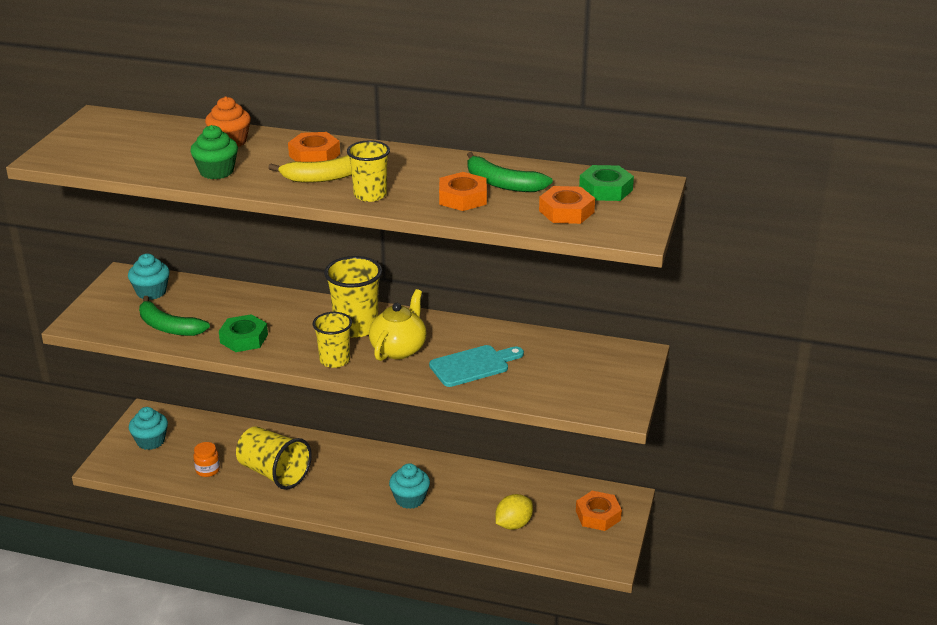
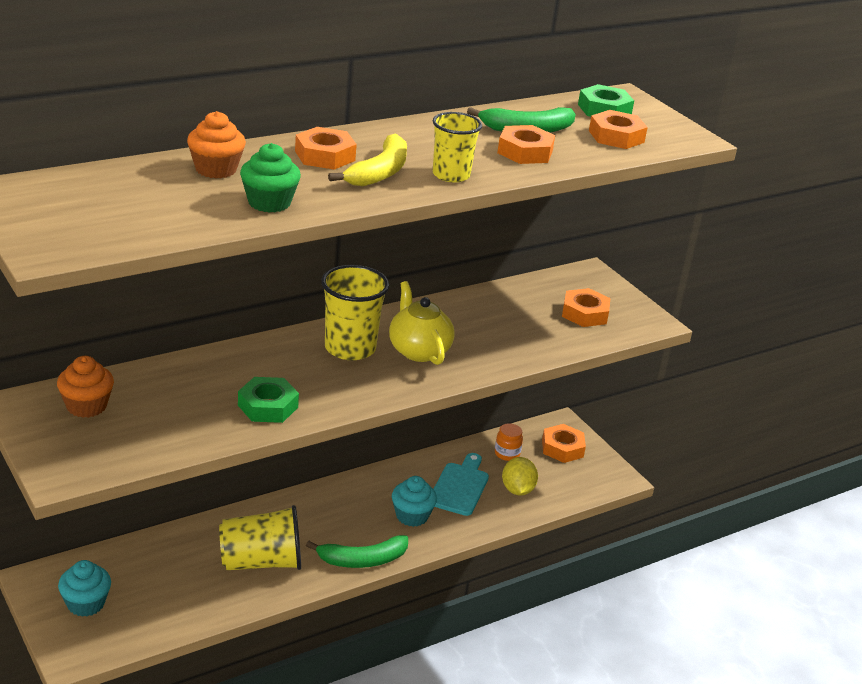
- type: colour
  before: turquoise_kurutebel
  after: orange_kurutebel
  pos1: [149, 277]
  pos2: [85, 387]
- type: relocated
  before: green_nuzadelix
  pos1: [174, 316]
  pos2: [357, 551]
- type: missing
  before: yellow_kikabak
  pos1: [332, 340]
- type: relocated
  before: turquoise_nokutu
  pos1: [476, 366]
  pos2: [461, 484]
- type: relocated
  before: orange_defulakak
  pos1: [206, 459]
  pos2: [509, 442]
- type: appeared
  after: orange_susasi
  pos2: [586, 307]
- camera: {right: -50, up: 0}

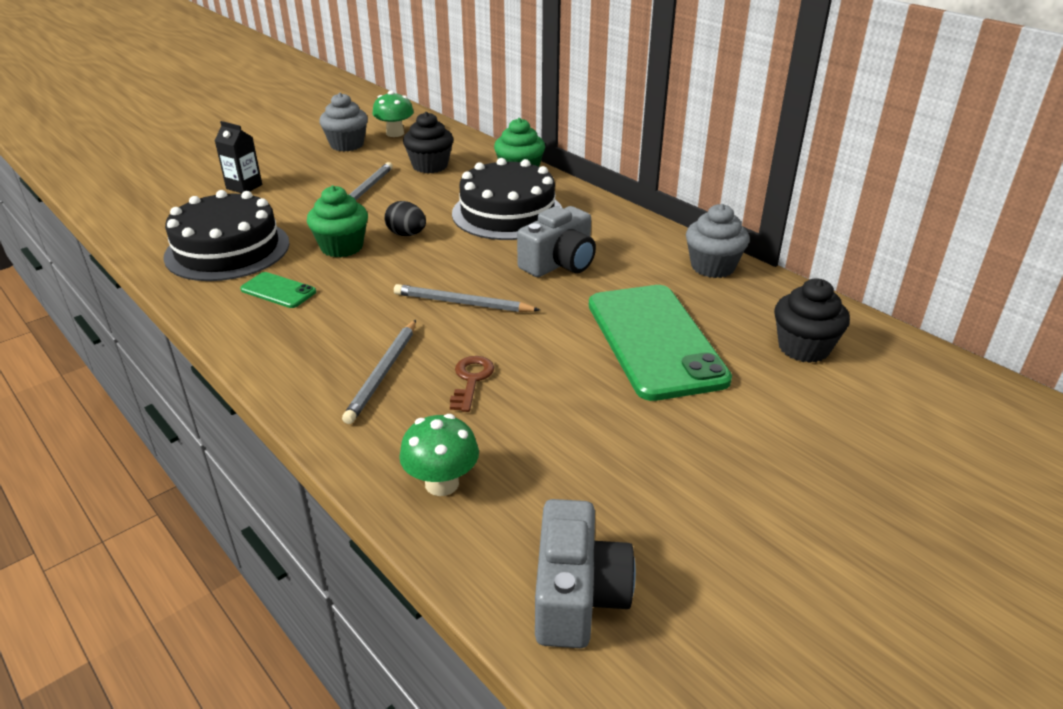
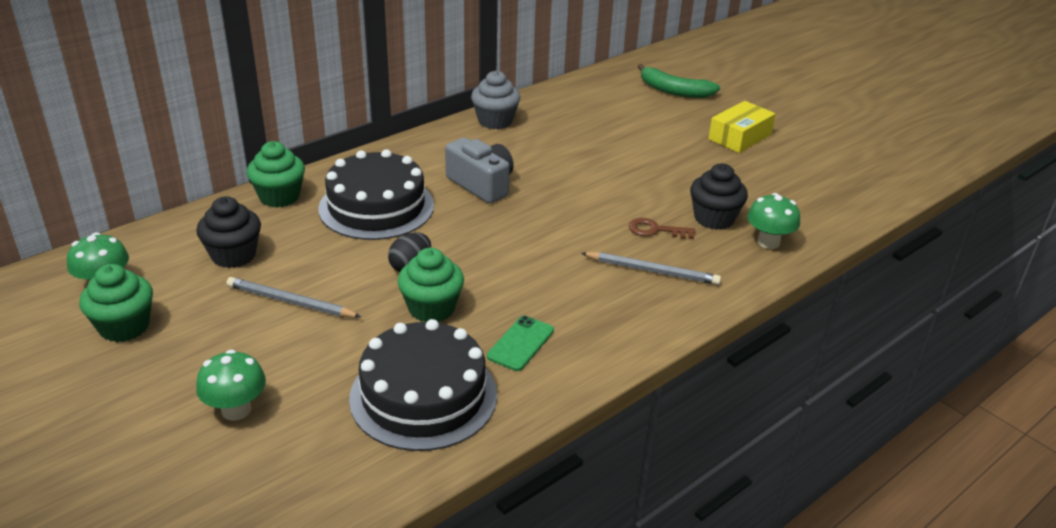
- type: colour
  before: grey_kurutebel
  after: green_kurutebel
  pos1: [343, 122]
  pos2: [116, 303]
- type: exchanged
  before: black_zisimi
  after: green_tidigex
  pos1: [238, 157]
  pos2: [231, 385]
- type: relocated
  before: black_kurutebel
  pos1: [812, 321]
  pos2: [719, 196]
- type: missing
  before: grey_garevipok
  pos1: [467, 298]
- type: missing
  before: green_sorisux
  pos1: [660, 343]
- type: missing
  before: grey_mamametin
  pos1: [585, 573]
- type: appeared
  after: green_nuzadelix
  pos2: [678, 81]
- type: appeared
  after: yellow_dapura
  pos2: [741, 127]
- camera: {right: -90, up: 0}

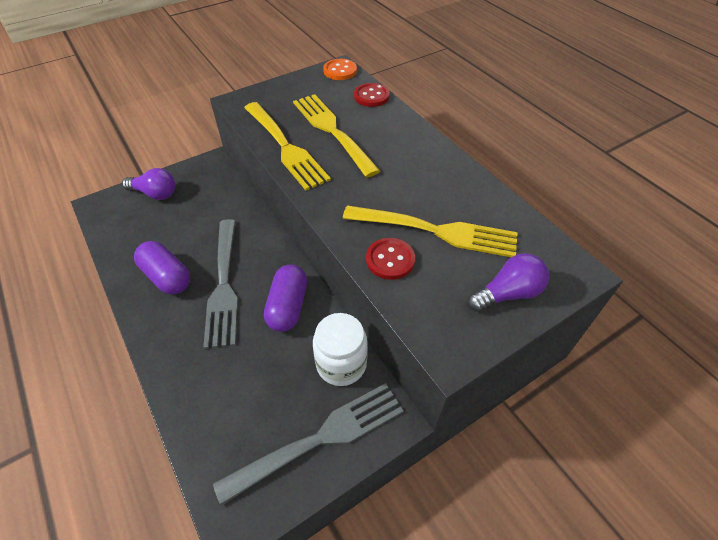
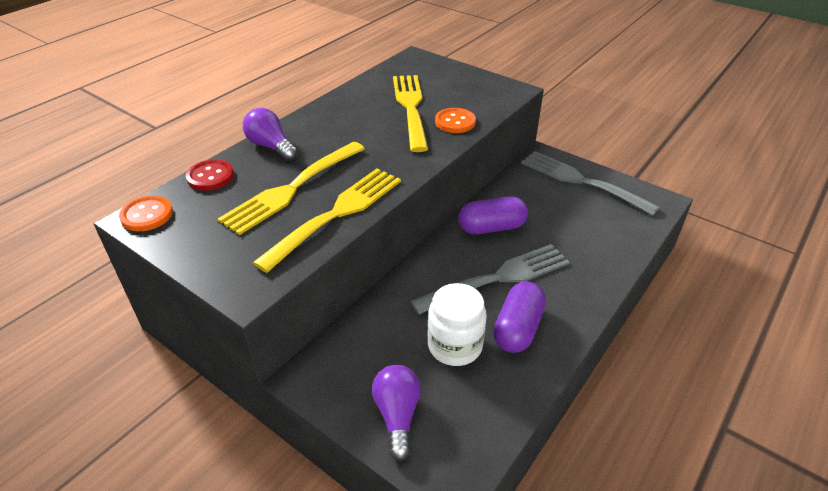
- type: colour
  before: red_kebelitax
  after: orange_kebelitax
  pos1: [390, 259]
  pos2: [455, 120]
- type: relocated
  before: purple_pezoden
  pos1: [508, 282]
  pos2: [270, 134]
- type: relocated
  before: white_defulakak
  pos1: [340, 349]
  pos2: [457, 324]
- camera: {right: -110, up: -10}

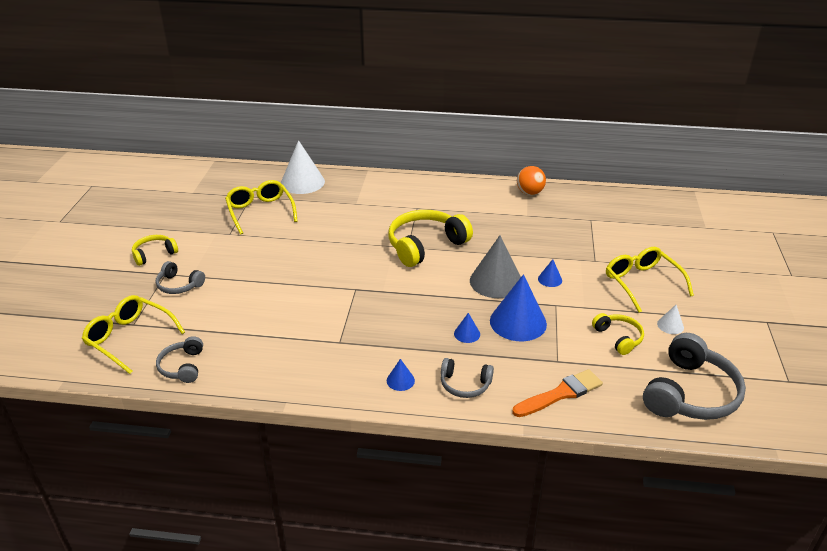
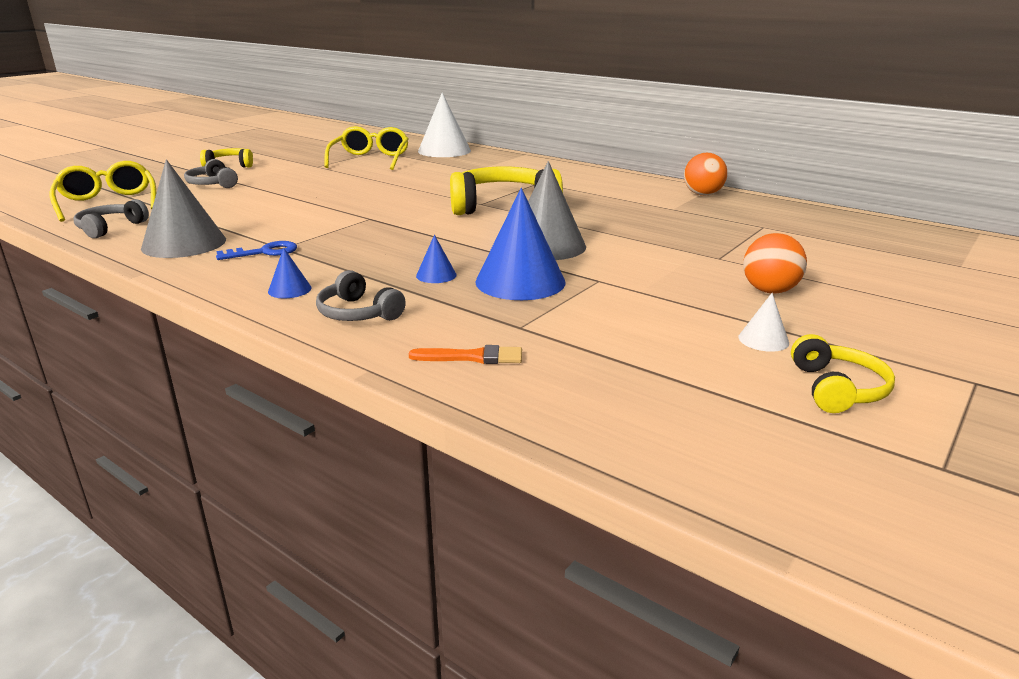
- type: exchanged
  before: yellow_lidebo
  after: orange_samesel
  pos1: [650, 279]
  pos2: [775, 263]
- type: missing
  before: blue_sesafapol
  pos1: [550, 273]
- type: relocated
  before: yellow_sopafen
  pos1: [618, 334]
  pos2: [843, 373]
- type: missing
  before: grey_sopafen
  pos1: [694, 376]
- type: size
  before: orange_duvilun
  pos1: [557, 393]
  pos2: [465, 354]
  scale: 0.63
- type: appeared
  after: grey_sesafapol
  pos2: [183, 208]
- type: appeared
  after: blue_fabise
  pos2: [256, 250]
- camera: {right: 30, up: -10}

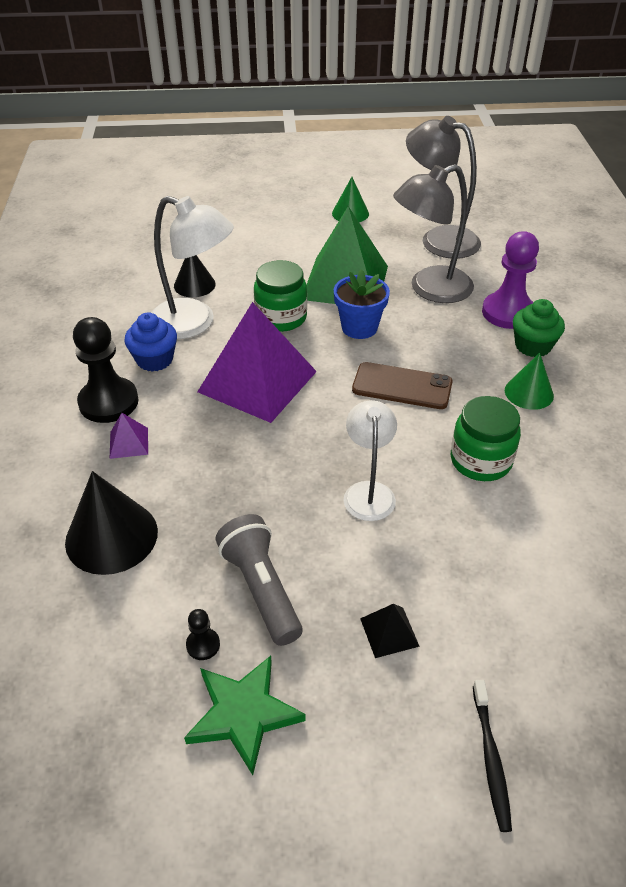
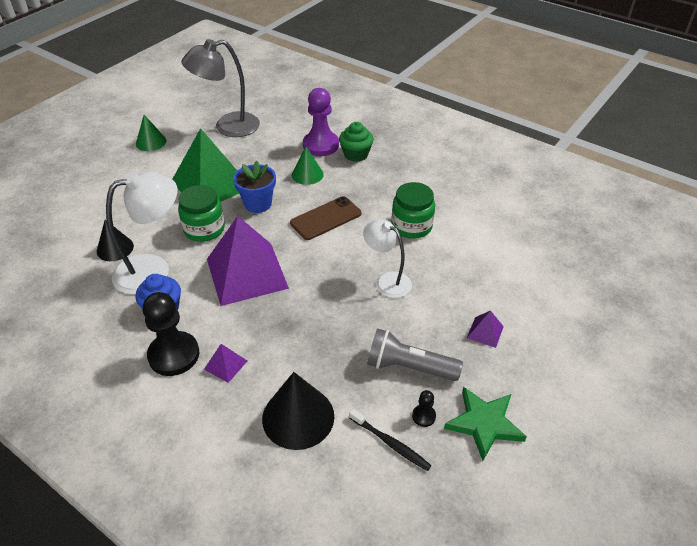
- type: missing
  before: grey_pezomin
  pos1: [433, 233]
- type: relocated
  before: green_sesafapol
  pos1: [529, 381]
  pos2: [308, 166]
- type: colour
  before: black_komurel
  after: purple_komurel
  pos1: [390, 631]
  pos2: [485, 329]
- type: relocated
  before: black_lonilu
  pos1: [492, 756]
  pos2: [390, 440]
- camera: {right: -50, up: 0}

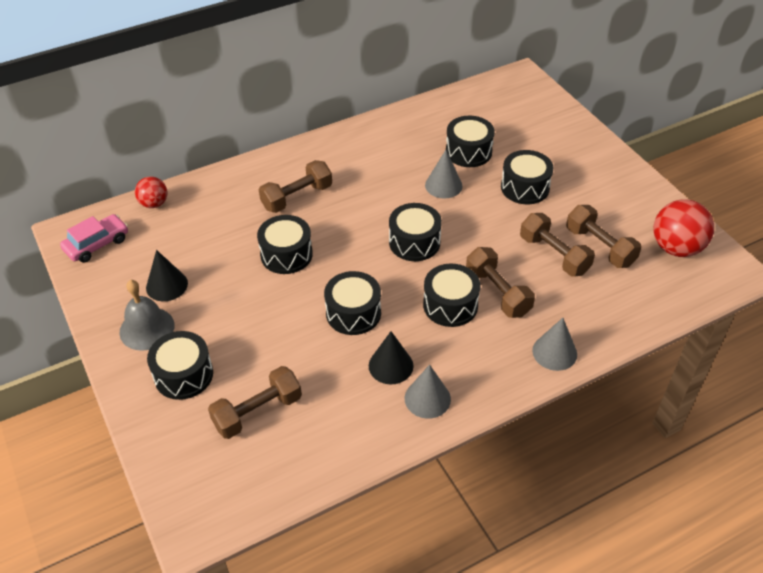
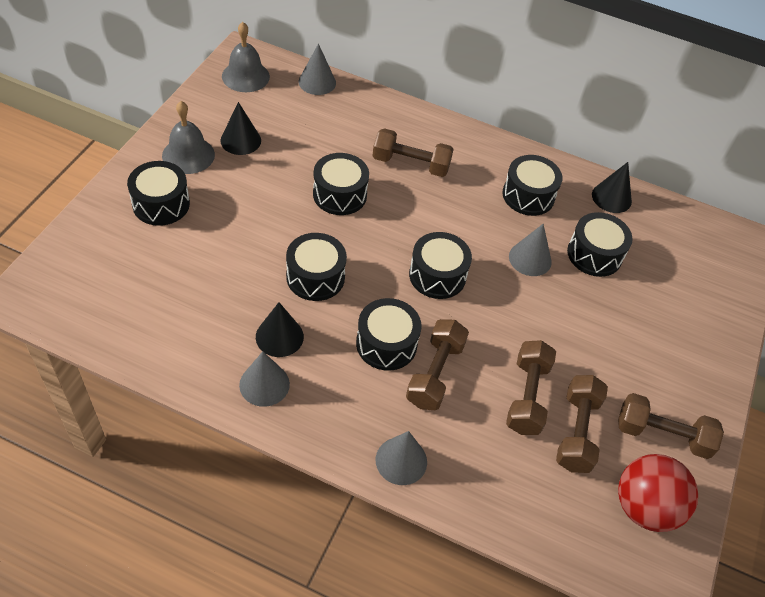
- type: relocated
  before: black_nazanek
  pos1: [527, 177]
  pos2: [532, 185]
- type: exchanged
  before: red_samesel
  after: grey_sesafapol
  pos1: [151, 192]
  pos2: [317, 69]
- type: exchanged
  before: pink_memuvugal
  after: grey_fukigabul
  pos1: [94, 238]
  pos2: [246, 57]
- type: relocated
  before: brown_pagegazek
  pos1: [255, 402]
  pos2: [671, 426]
- type: appeared
  after: black_sesafapol
  pos2: [612, 187]
- camera: {right: 45, up: 5}

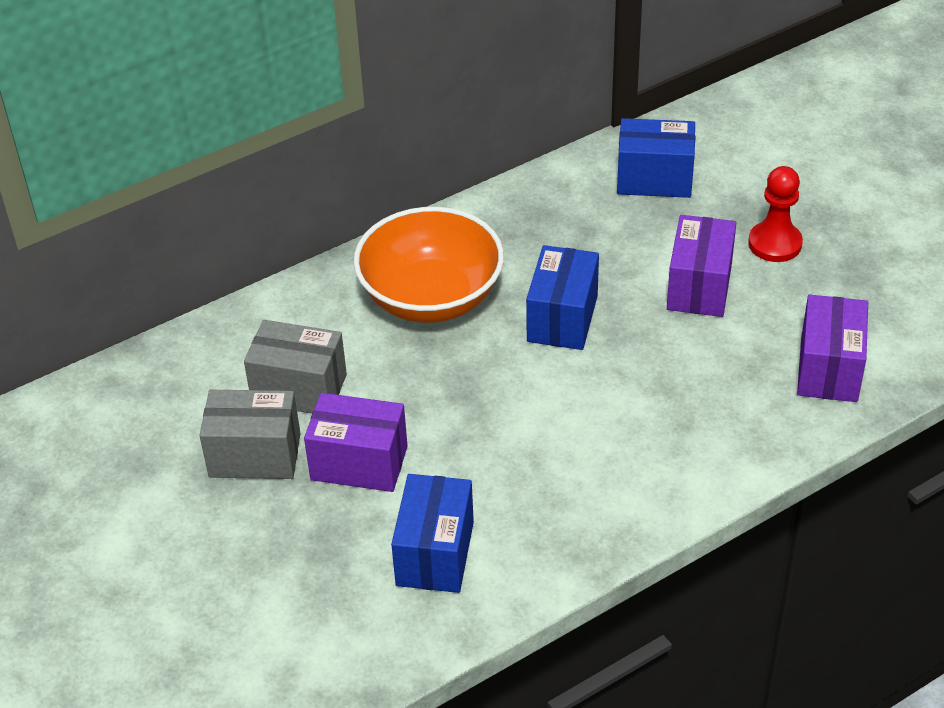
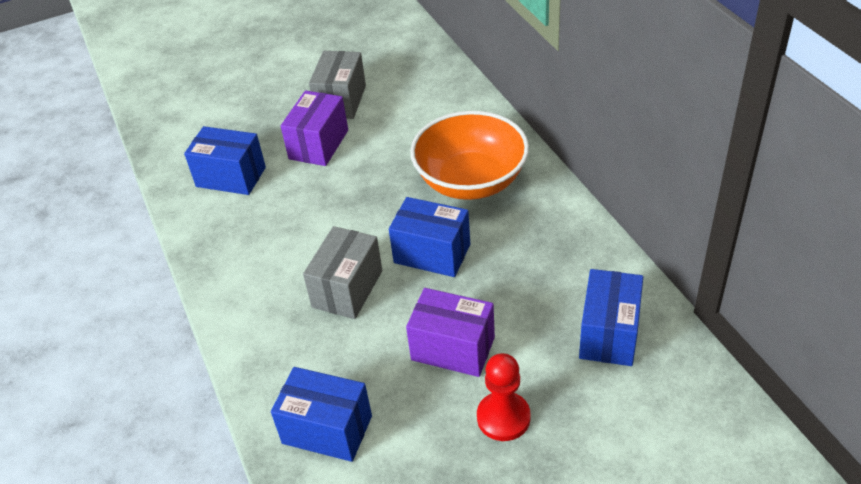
- type: colour
  before: purple_dapura
  after: blue_dapura
  pos1: [832, 348]
  pos2: [321, 414]
- type: relocated
  before: grey_dapura
  pos1: [295, 367]
  pos2: [342, 272]
- camera: {right: 100, up: 0}

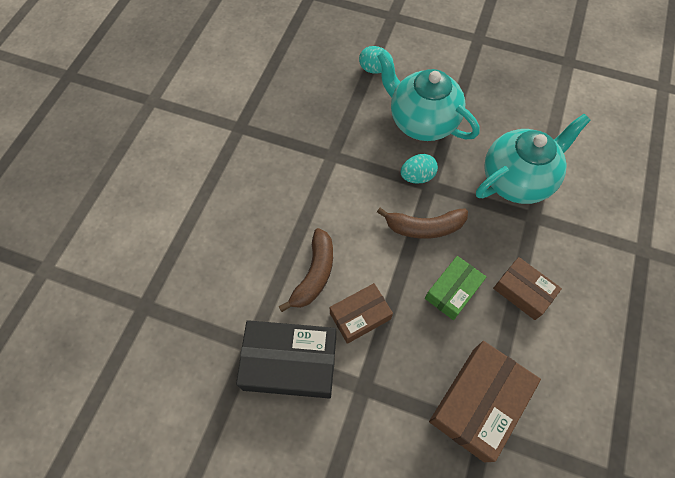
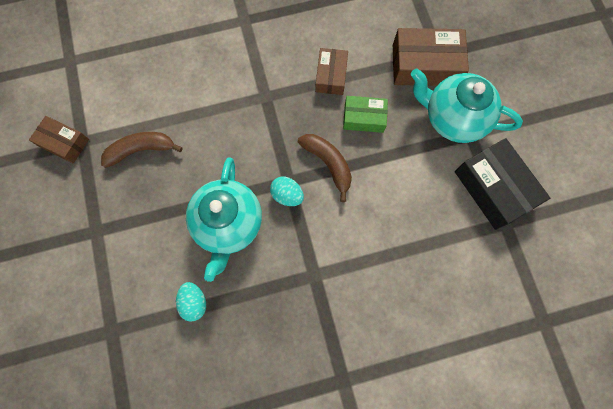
- type: relocated
  before: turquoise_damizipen
  pos1: [533, 159]
  pos2: [467, 106]
- type: relocated
  before: brown_nuzadelix
  pos1: [306, 270]
  pos2: [141, 150]
- type: relocated
  before: brown_dapura
  pos1: [361, 313]
  pos2: [59, 139]
- camera: {right: -125, up: 10}

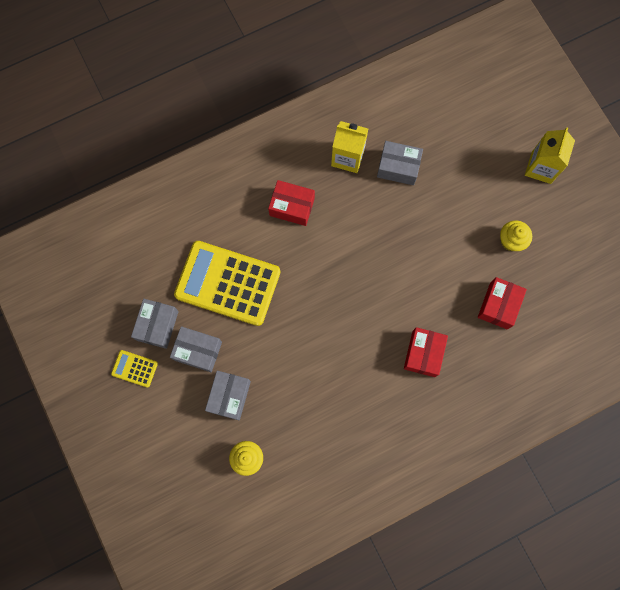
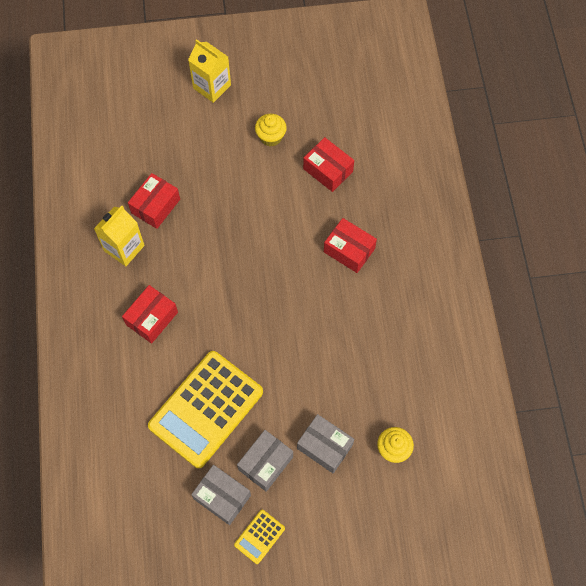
- type: colour
  before: grey_dapura
  after: red_dapura
  pos1: [400, 163]
  pos2: [154, 201]
- camera: {right: -70, up: -10}

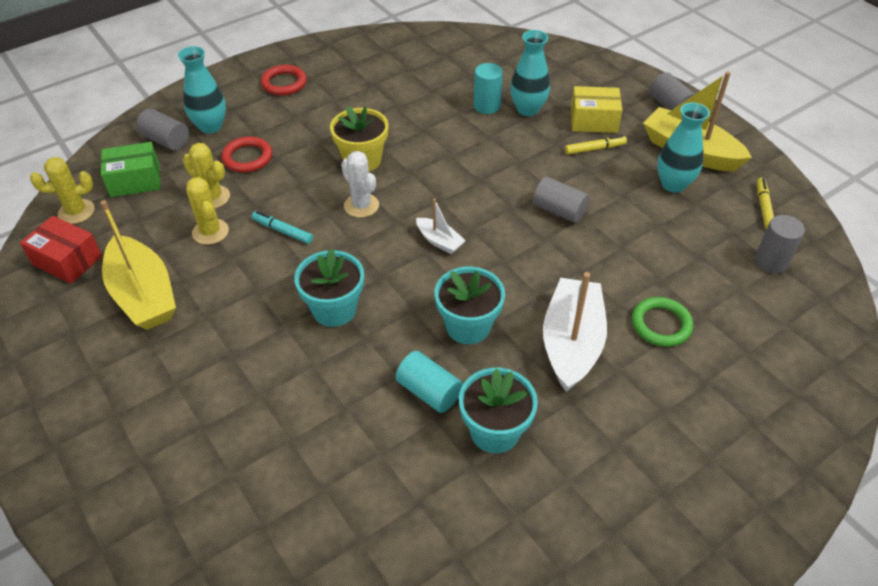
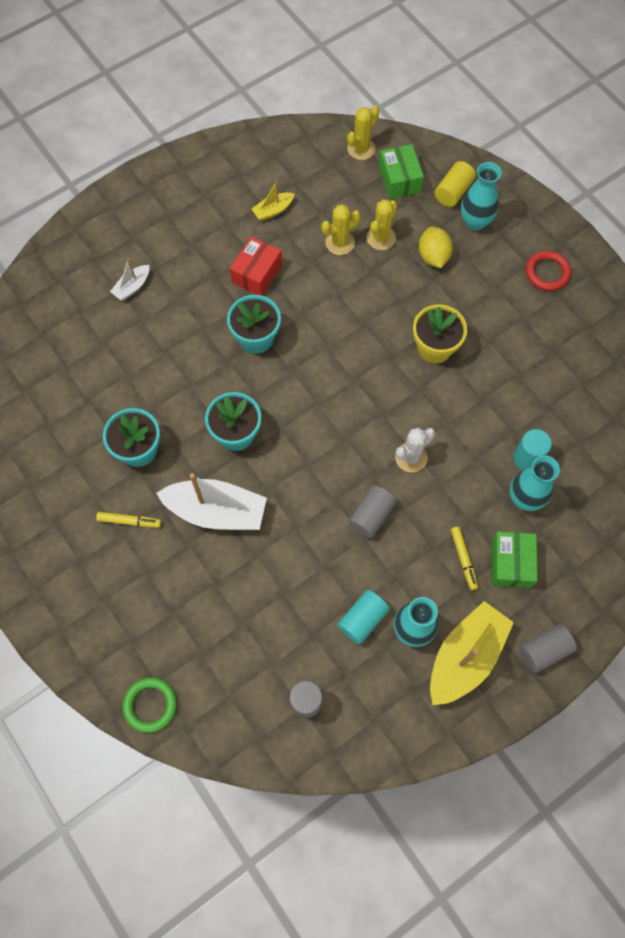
- type: colour
  before: yellow_dapura
  after: green_dapura
  pos1: [596, 109]
  pos2: [514, 559]
- type: colour
  before: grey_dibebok
  after: yellow_dibebok
  pos1: [162, 129]
  pos2: [455, 184]
- type: exchanged
  before: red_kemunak
  after: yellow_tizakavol
  pos1: [246, 154]
  pos2: [436, 247]
- type: relocated
  before: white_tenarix
  pos1: [360, 184]
  pos2: [415, 450]
- type: spun
  before: yellow_tenarix
  pos1: [62, 190]
  pos2: [363, 133]
  turn: 60
- type: relocated
  before: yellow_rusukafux
  pos1: [765, 203]
  pos2: [128, 520]
- type: relocated
  before: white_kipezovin
  pos1: [441, 226]
  pos2: [130, 279]
- type: size
  before: yellow_kipezovin
  pos1: [138, 265]
  pos2: [273, 201]
  scale: 0.49
- type: missing
  before: turquoise_rusukafux
  pos1: [282, 227]
- type: relocated
  before: red_dapura
  pos1: [61, 250]
  pos2: [256, 266]
- type: relocated
  before: green_kemunak
  pos1: [662, 322]
  pos2: [150, 705]
- type: relocated
  before: turquoise_dibebok
  pos1: [429, 382]
  pos2: [363, 617]
- camera: {right: 90, up: 20}

